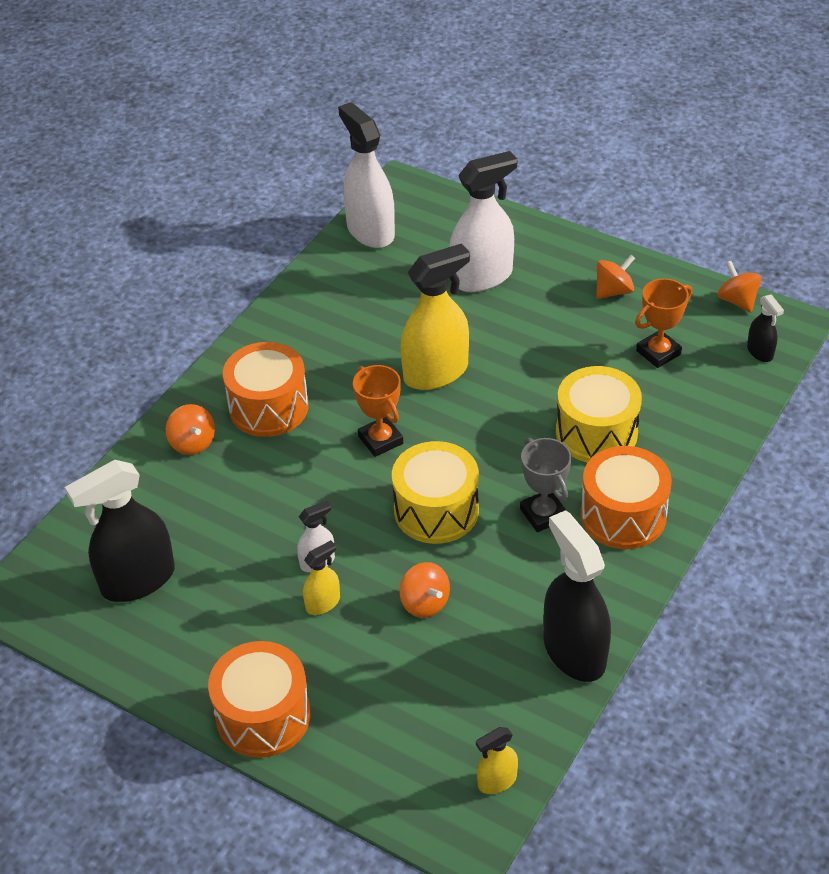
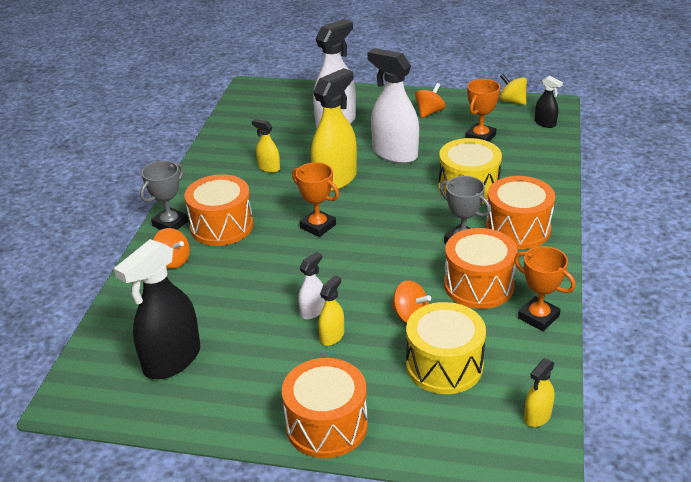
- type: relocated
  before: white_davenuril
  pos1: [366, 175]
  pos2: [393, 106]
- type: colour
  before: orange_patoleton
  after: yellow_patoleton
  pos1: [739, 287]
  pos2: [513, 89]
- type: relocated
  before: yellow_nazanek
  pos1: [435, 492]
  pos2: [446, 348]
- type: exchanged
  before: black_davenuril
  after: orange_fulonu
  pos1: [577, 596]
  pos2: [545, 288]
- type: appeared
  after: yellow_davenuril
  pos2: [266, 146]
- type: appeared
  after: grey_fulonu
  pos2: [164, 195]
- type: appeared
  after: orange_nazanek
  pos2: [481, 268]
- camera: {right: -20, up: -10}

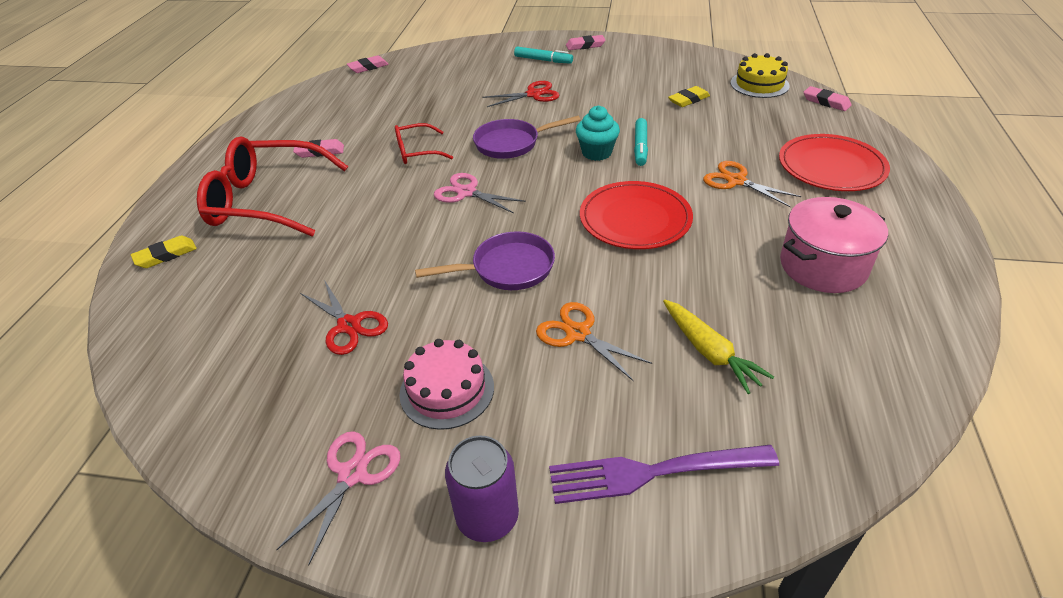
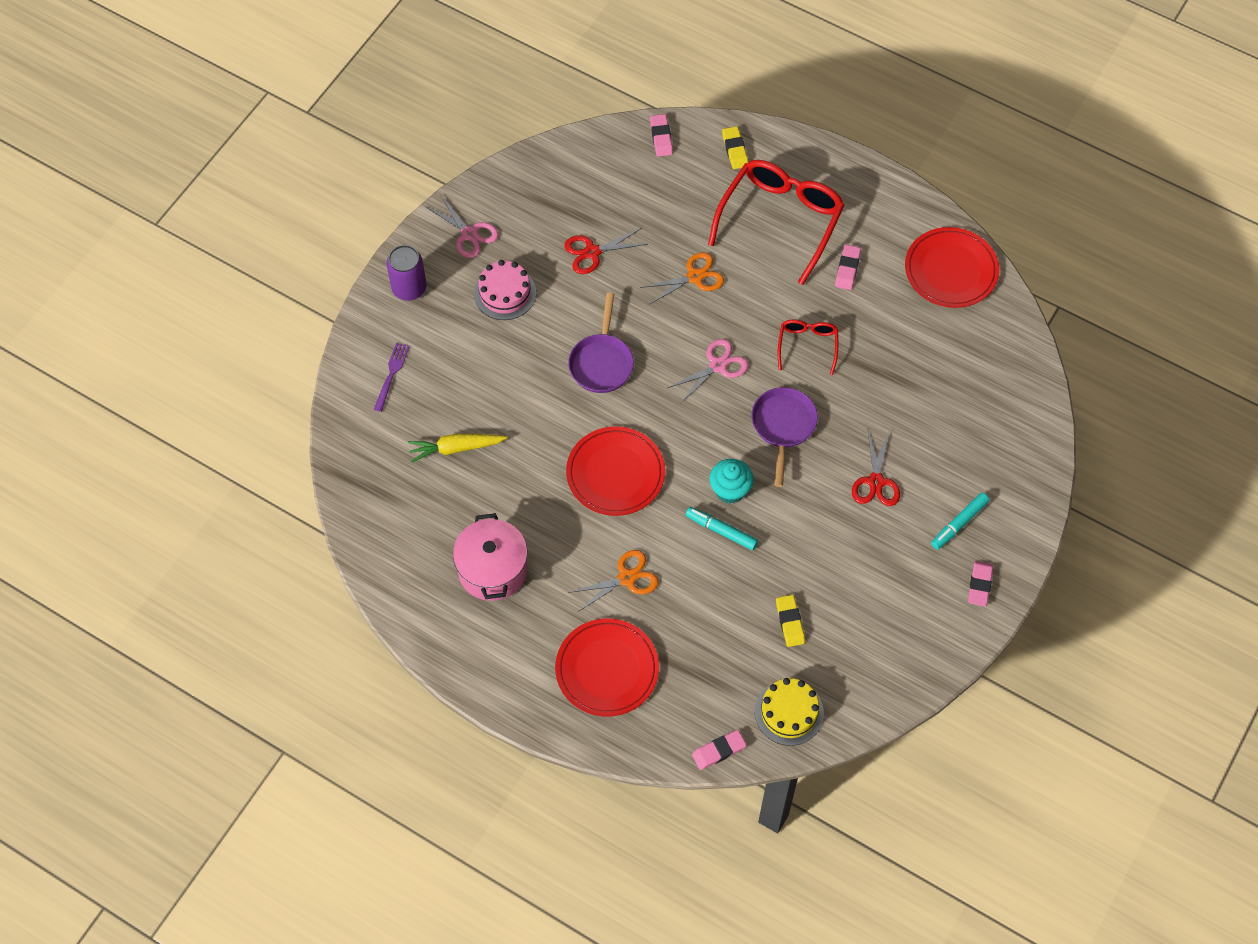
- type: relocated
  before: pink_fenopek
  pos1: [368, 64]
  pos2: [661, 135]
- type: relocated
  before: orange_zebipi
  pos1: [594, 341]
  pos2: [682, 278]
- type: size
  before: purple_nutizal
  pos1: [664, 474]
  pos2: [392, 377]
  scale: 0.59
- type: appeared
  after: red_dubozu
  pos2: [952, 267]
- camera: {right: 110, up: 20}

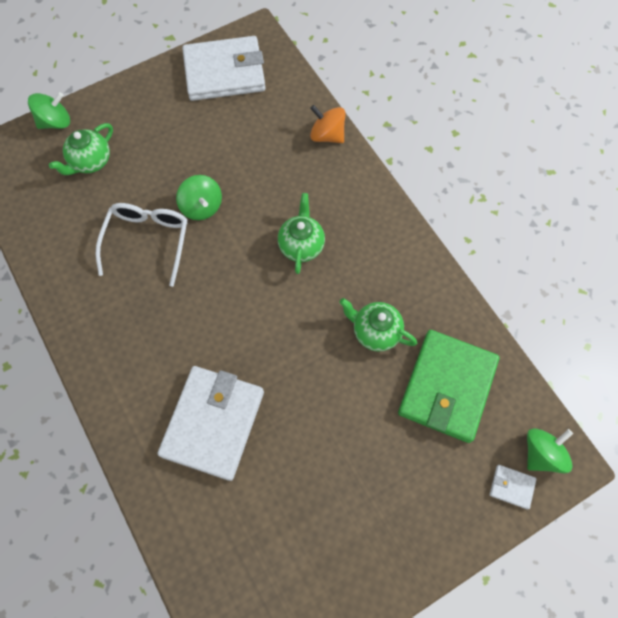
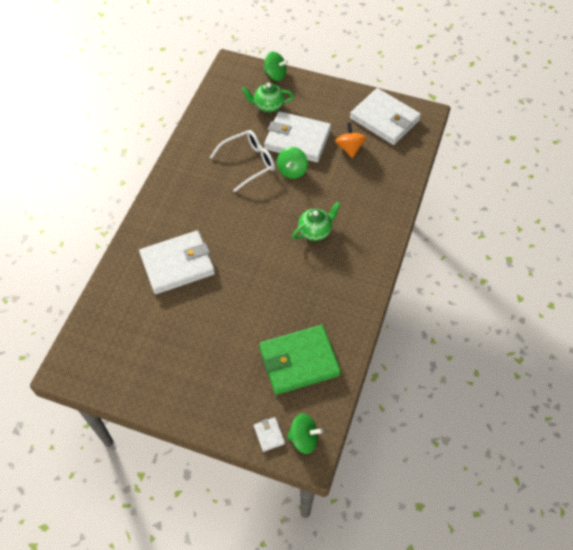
- type: relocated
  before: orange_patoleton
  pos1: [327, 124]
  pos2: [350, 140]
- type: missing
  before: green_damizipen
  pos1: [378, 325]
- type: appeared
  after: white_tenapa
  pos2: [297, 136]
- camera: {right: 50, up: -10}

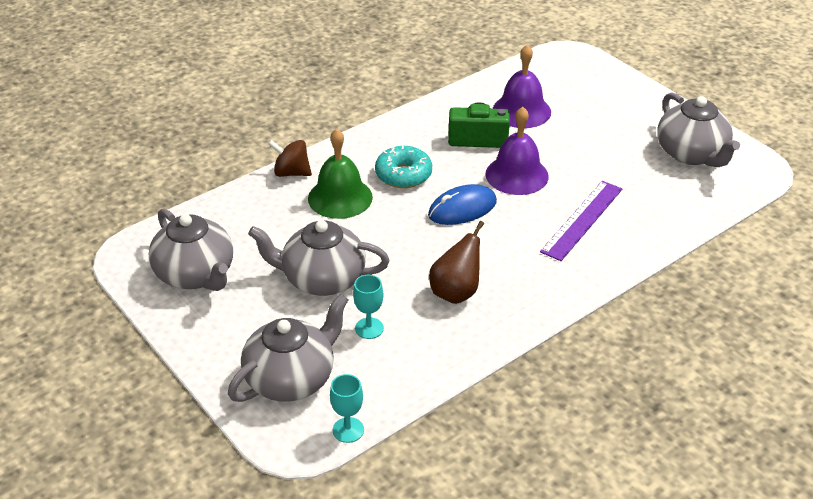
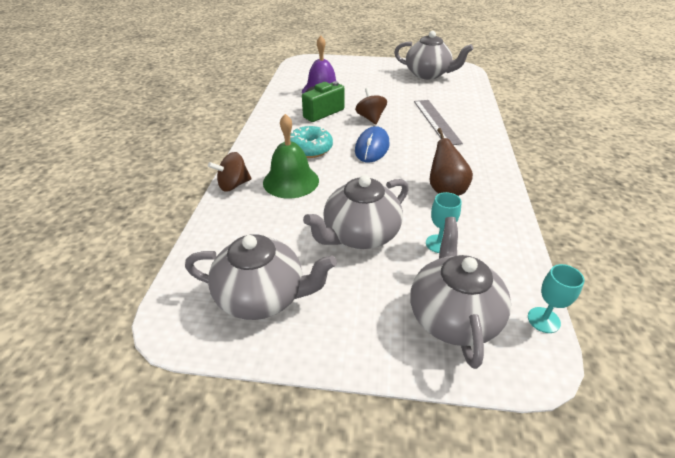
- type: exchanged
  before: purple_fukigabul
  after: brown_patoleton
  pos1: [517, 151]
  pos2: [371, 106]
- type: colour
  before: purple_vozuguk
  after: grey_vozuguk
  pos1: [581, 221]
  pos2: [438, 122]
- camera: {right: -45, up: 0}

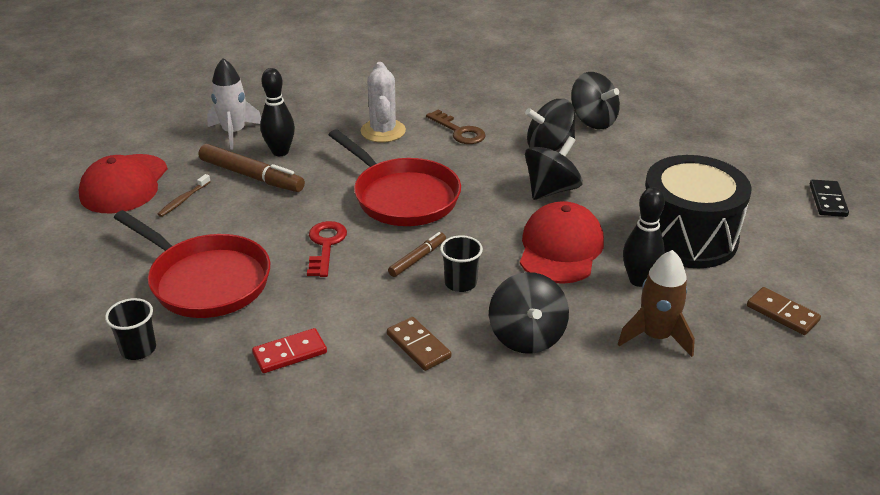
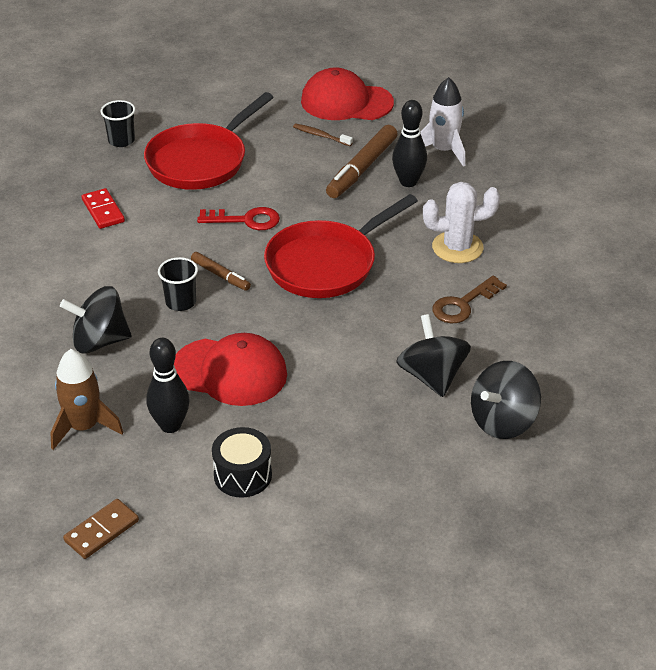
- type: missing
  before: black_patoleton
  pos1: [554, 168]
- type: size
  before: black_nazanek
  pos1: [698, 211]
  pos2: [242, 462]
  scale: 0.51
- type: missing
  before: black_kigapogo
  pos1: [829, 198]
- type: missing
  before: brown_kigapogo
  pos1: [419, 344]
- camera: {right: 90, up: 5}

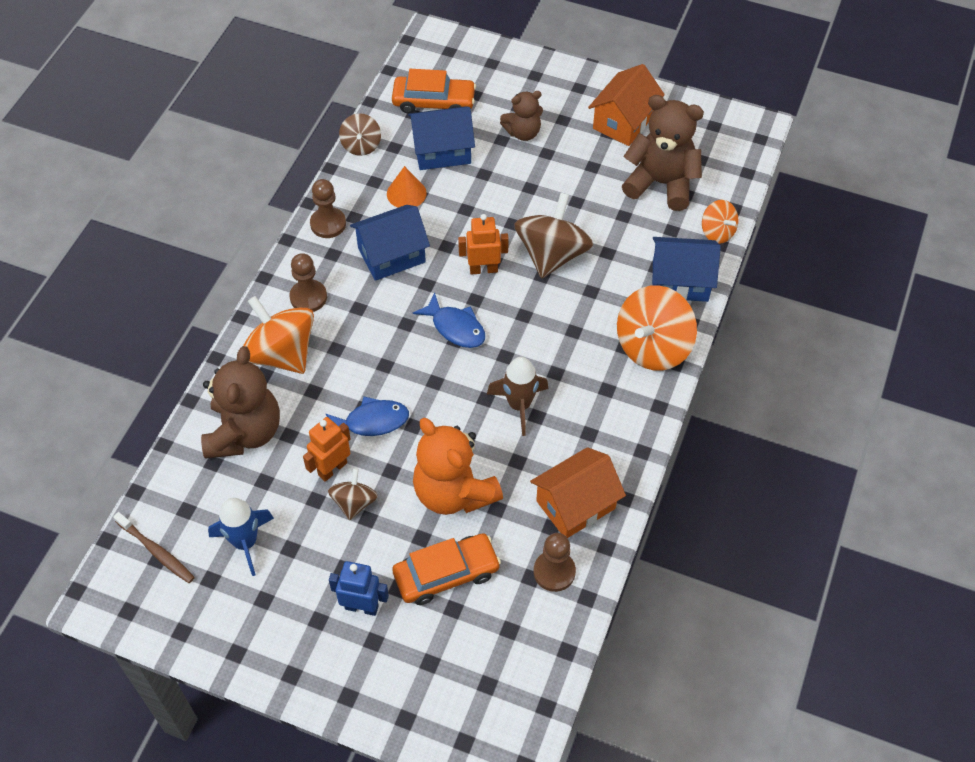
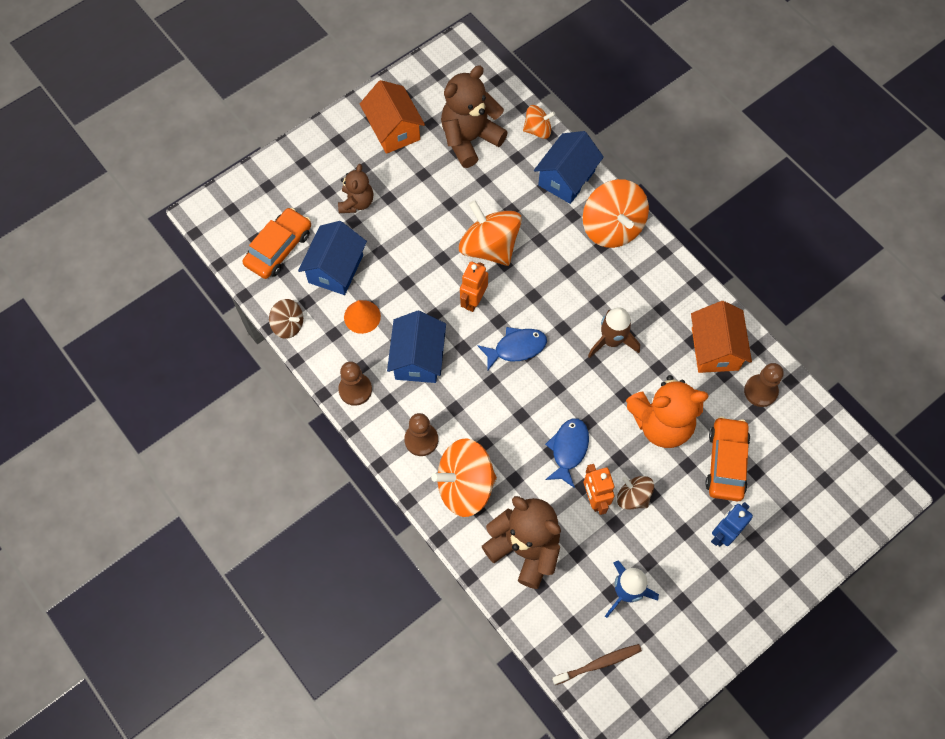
- type: colour
  before: brown_patoleton
  after: orange_patoleton
  pos1: [553, 235]
  pos2: [490, 233]
- camera: {right: -60, up: 10}

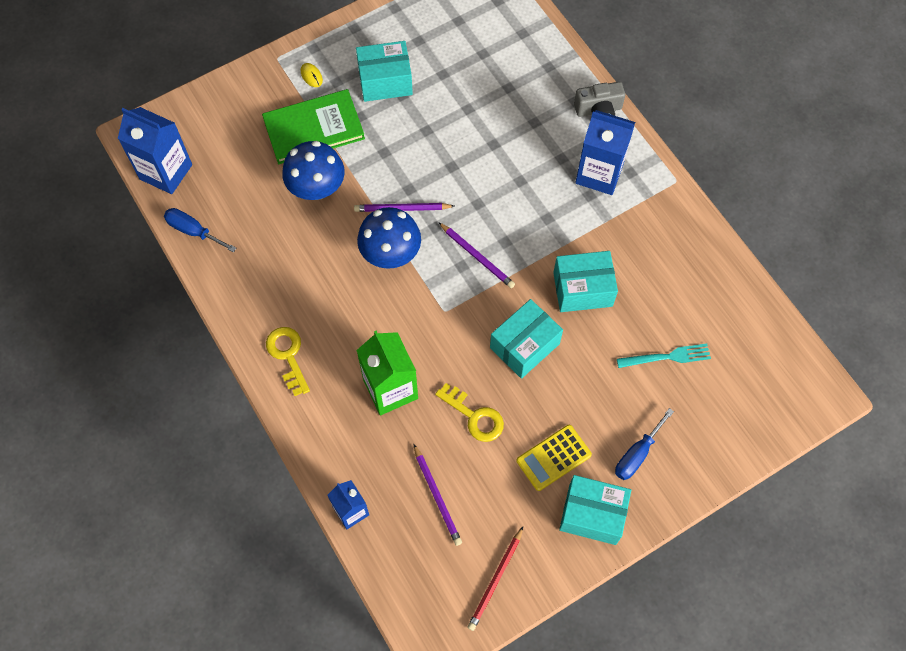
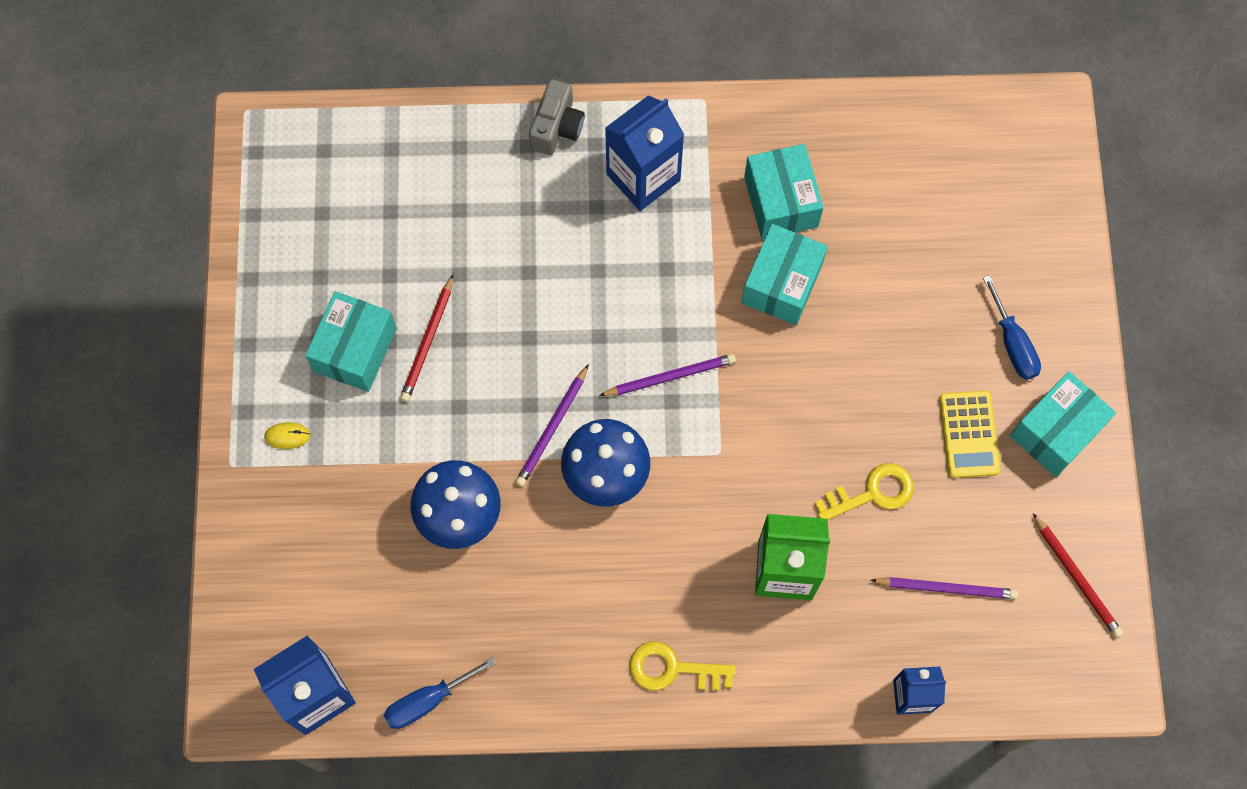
- type: missing
  before: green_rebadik
  pos1: [313, 126]
- type: relocated
  before: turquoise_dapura
  pos1: [526, 339]
  pos2: [784, 191]
- type: missing
  before: turquoise_nutizal
  pos1: [664, 356]
- type: appeared
  after: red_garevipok
  pos2: [426, 338]
- camera: {right: -60, up: 5}

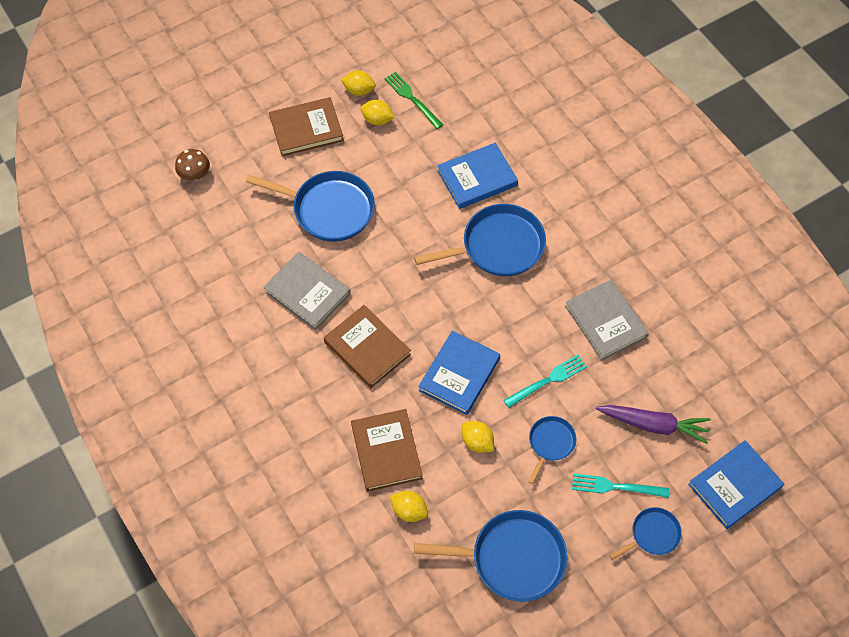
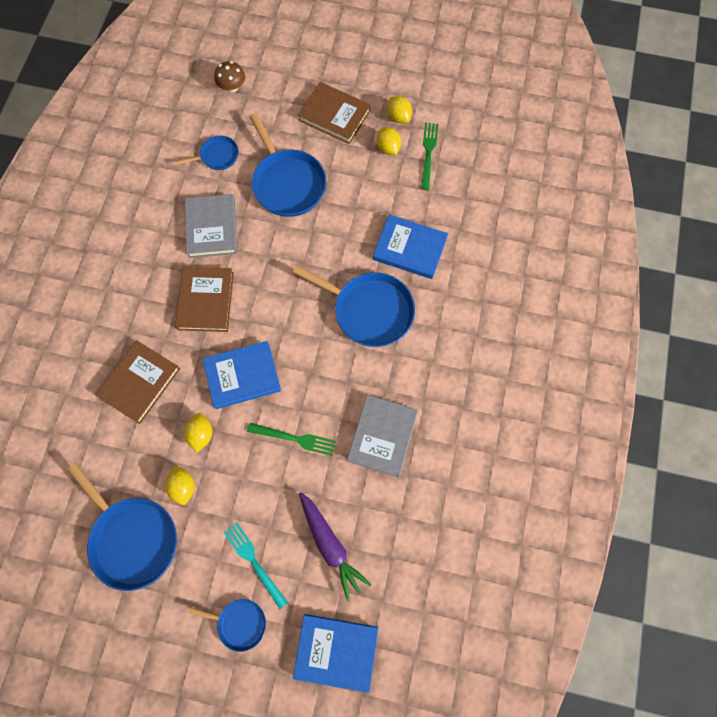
- type: colour
  before: turquoise_nutizal
  after: green_nutizal
  pos1: [545, 381]
  pos2: [291, 439]
- type: relocated
  before: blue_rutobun
  pos1: [552, 450]
  pos2: [207, 153]
- type: relocated
  before: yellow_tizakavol
  pos1: [409, 506]
  pos2: [180, 485]
- camera: {right: 45, up: 10}

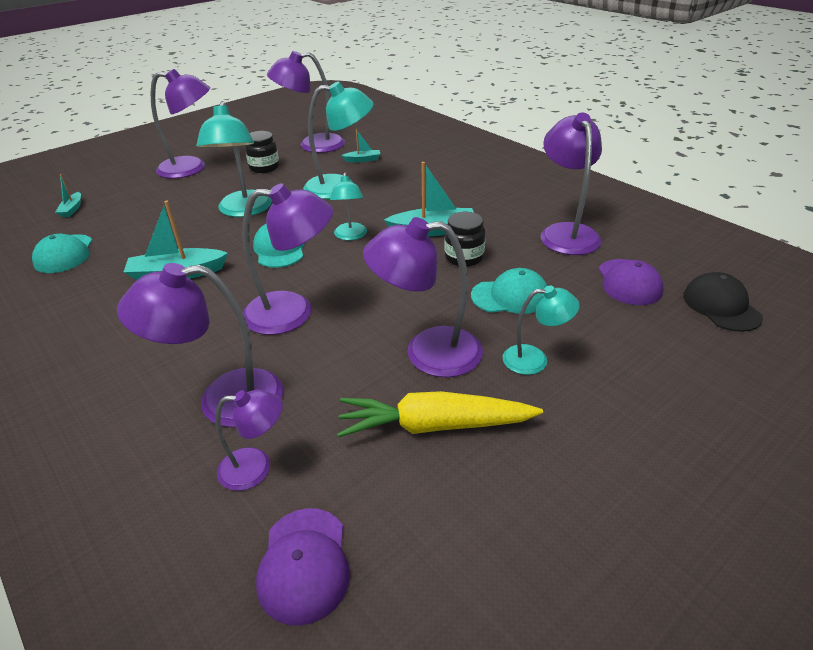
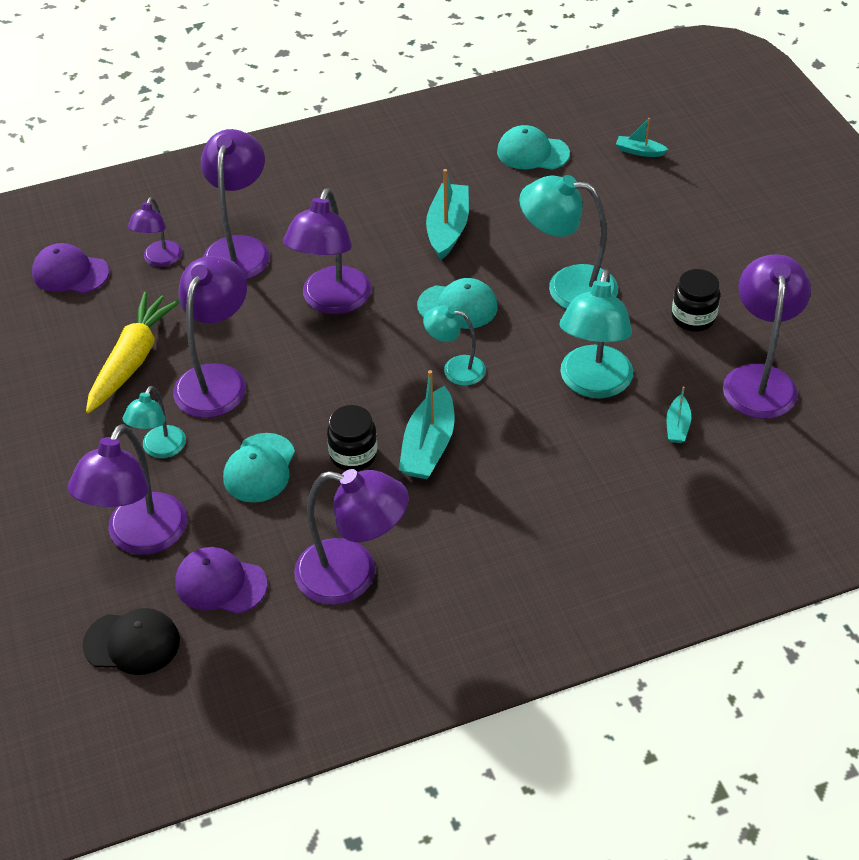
- type: relocated
  before: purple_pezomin
  pos1: [180, 124]
  pos2: [127, 489]
- camera: {right: 110, up: 10}

